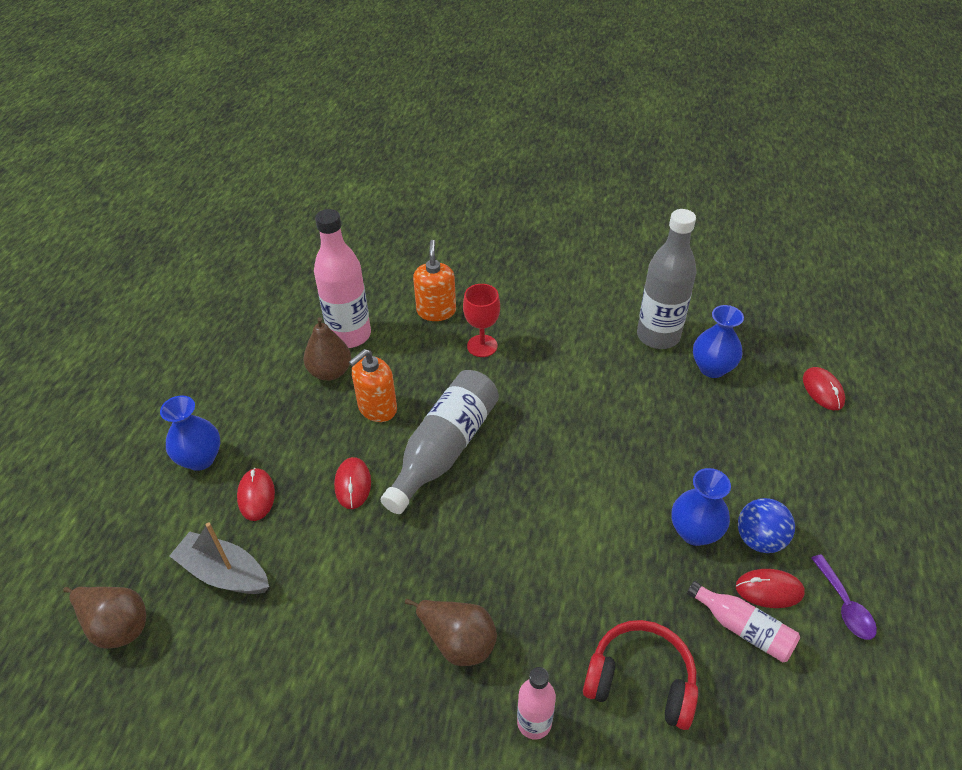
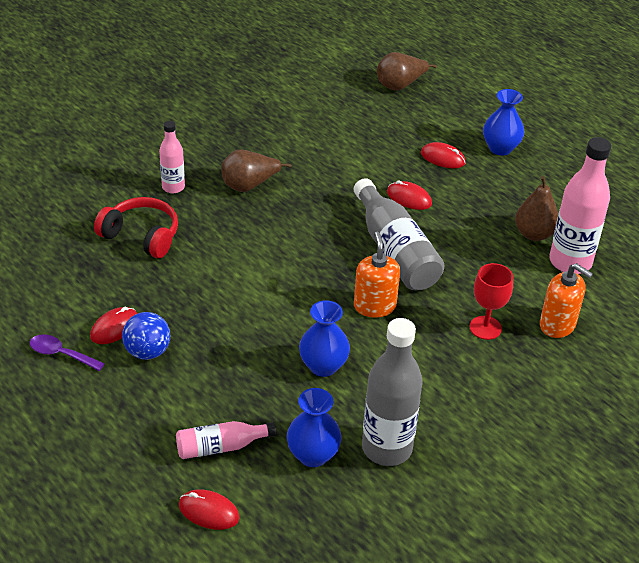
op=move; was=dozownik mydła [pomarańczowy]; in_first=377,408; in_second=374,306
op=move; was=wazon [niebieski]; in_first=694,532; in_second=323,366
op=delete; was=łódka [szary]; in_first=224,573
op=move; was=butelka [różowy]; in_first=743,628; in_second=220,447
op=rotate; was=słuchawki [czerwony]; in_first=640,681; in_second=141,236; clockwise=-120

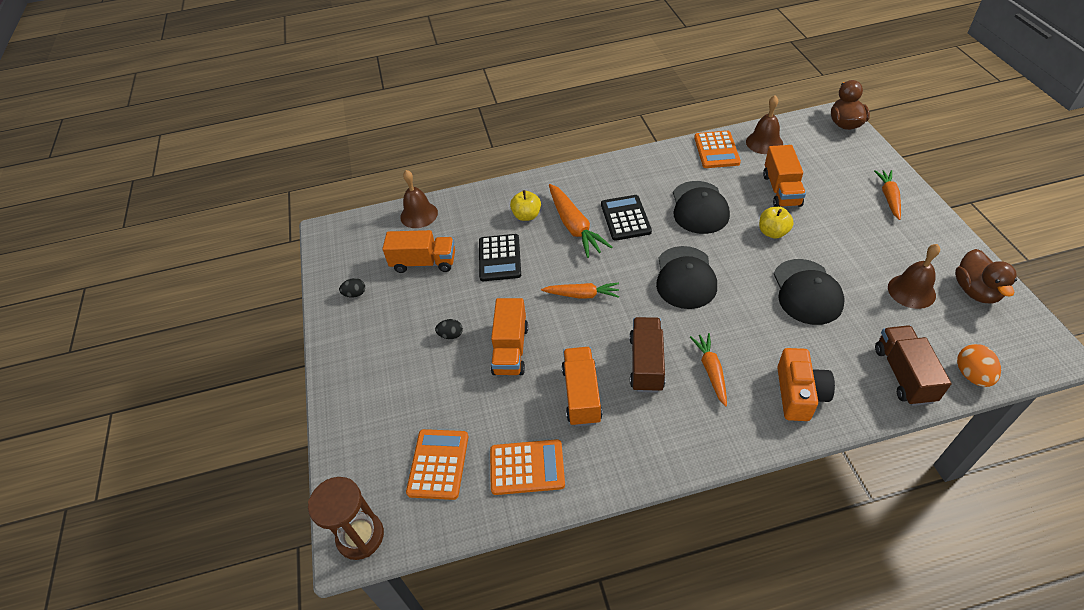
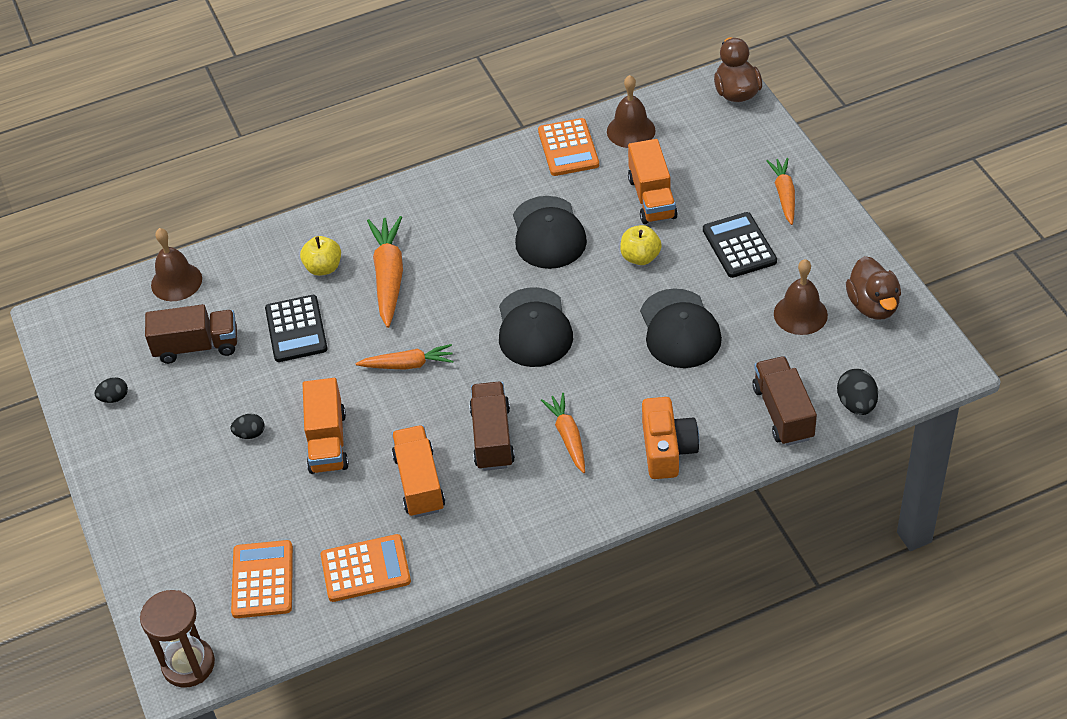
op=rotate; was=marchewka [pomarańczowy]; in_first=574,227; in_second=389,276; clockwise=-150
op=move; was=kalkulator [czarny]; in_first=625,218; in_second=739,246
op=recolor; was=ciężarówka [pomarańczowy]; now=ciężarówka [brązowy]; in_first=424,262; in_second=197,346
op=recolor; was=jajko [pomarańczowy]; now=jajko [czarny]; in_first=971,375; in_second=856,404

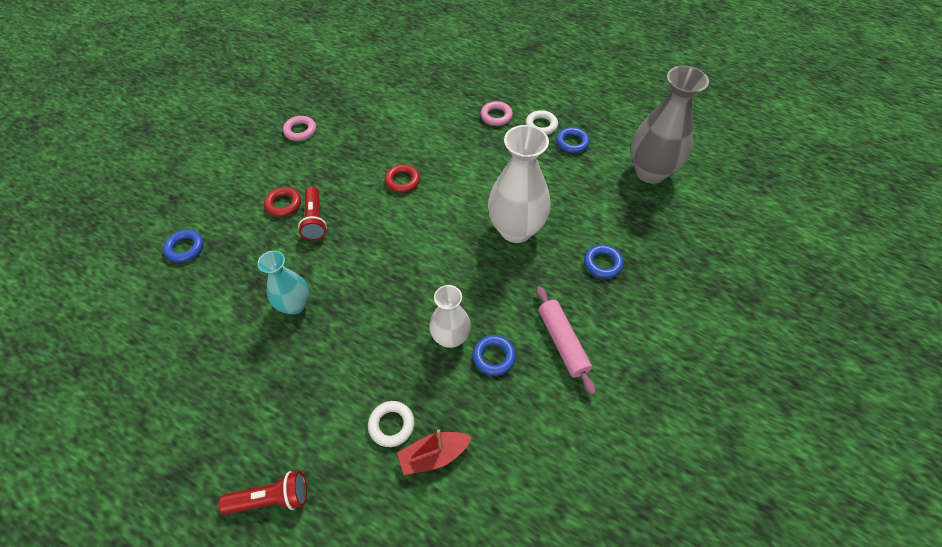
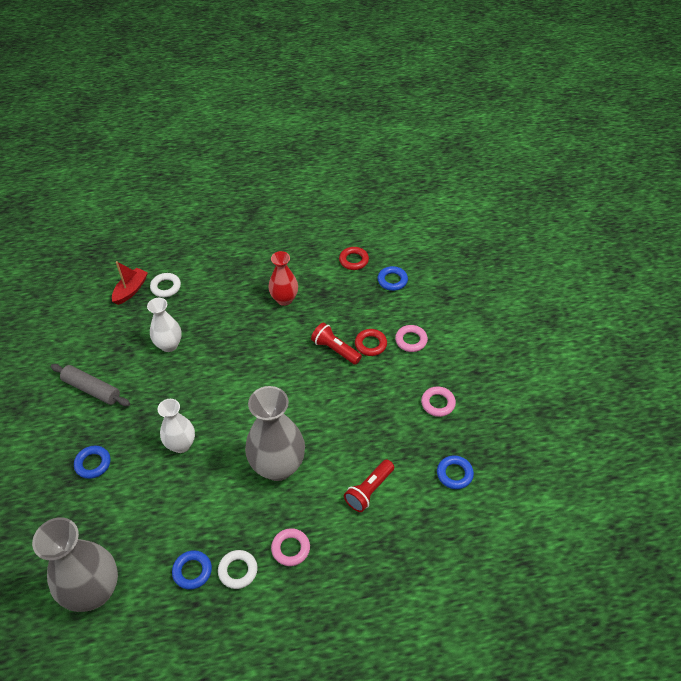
op=resize; was=wazon [biały]; in_first=516,229; in_second=181,444; ratio=0.6
op=move; was=pierścień [czerwony]; in_first=402,181; in_second=353,260
op=recolor; was=wazon [turkusowy]; now=wazon [czerwony]; in_first=295,305; in_second=284,299
op=recolor; was=wałek do ciasta [różowy]; now=wałek do ciasta [szary]; in_first=562,342; in_second=92,389
op=move; was=pierścień [niebieski]; in_first=493,357; in_second=454,474
op=move; was=latarka [czerwony]; in_first=271,498; in_second=369,490
op=insert; now=pierścień [różowy]; in_second=411,340
op=insert; now=wazon [szary]; in_second=278,466

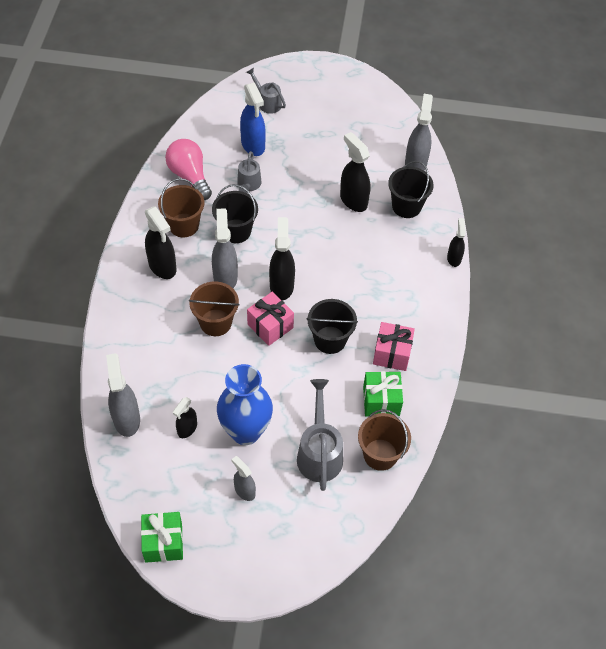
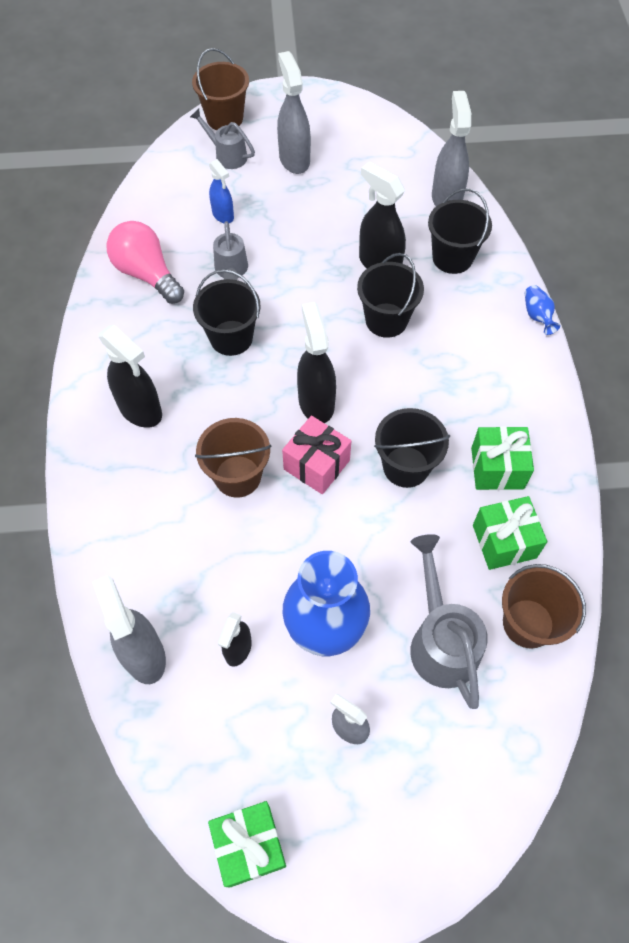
op=resize; was=spryskiwacz [niebieski]; in_first=253,145; in_second=223,215; ratio=0.6
op=move; was=wiadro [brązowy]; in_first=183,225; in_second=224,118
op=move; was=spryskiwacz [szary]; in_first=225,277; in_second=294,159
op=replace; was=spryskiwacz [czarny]; now=wazon [niebieski]; in_first=454,258; in_second=537,315
op=recolor; was=prezent [różowy]; now=prezent [zielony]; in_first=392,353; in_second=497,468
op=insert; now=wiadro [czarny]; in_second=386,320

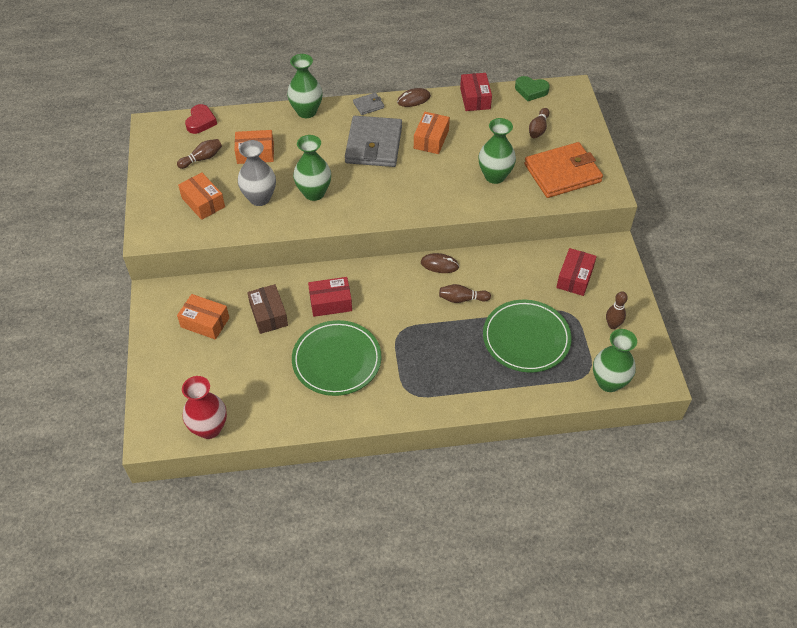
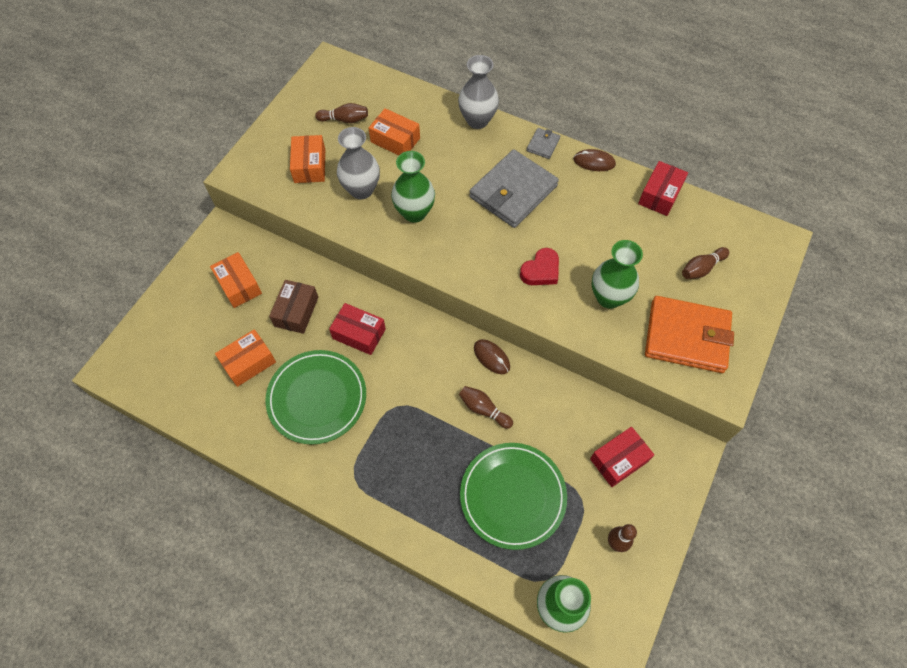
op=recolor; was=wazon [zielony]; now=wazon [szary]; in_first=306,111; in_second=477,120
op=delete; was=serce [zielony]; in_first=531,90
op=rotate; was=portfel [szary]; in_first=368,105; in_second=543,145; clockwise=-75
op=move; was=serce [czerwony]; in_first=201,122; in_second=541,270
op=move; was=pudełko [pomarańczowy]; in_first=431,139; in_second=248,362
op=delete; was=wazon [czerwony]; in_first=209,428

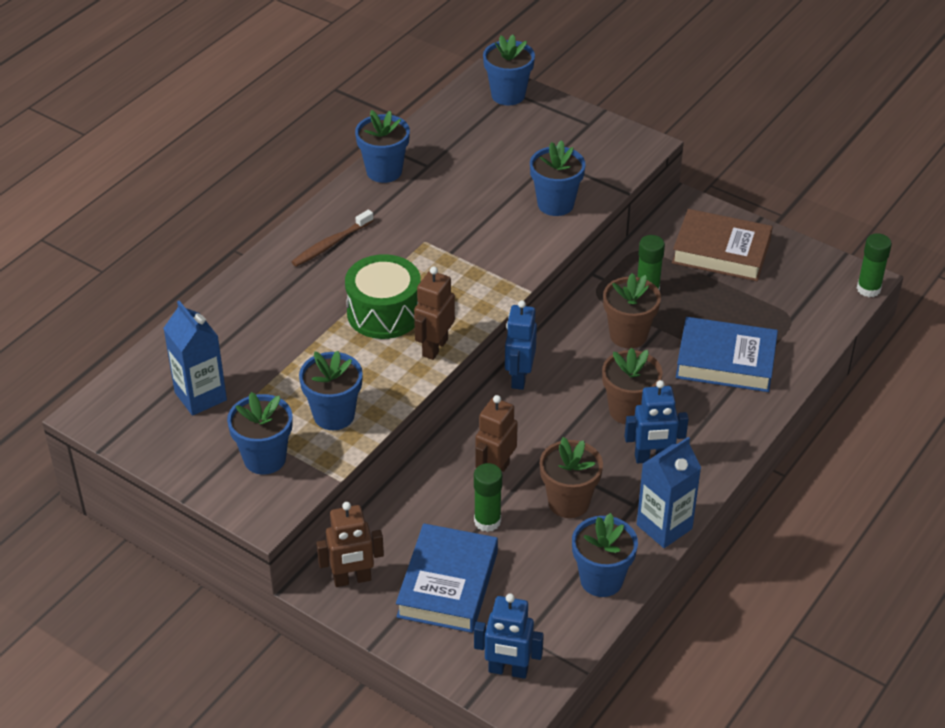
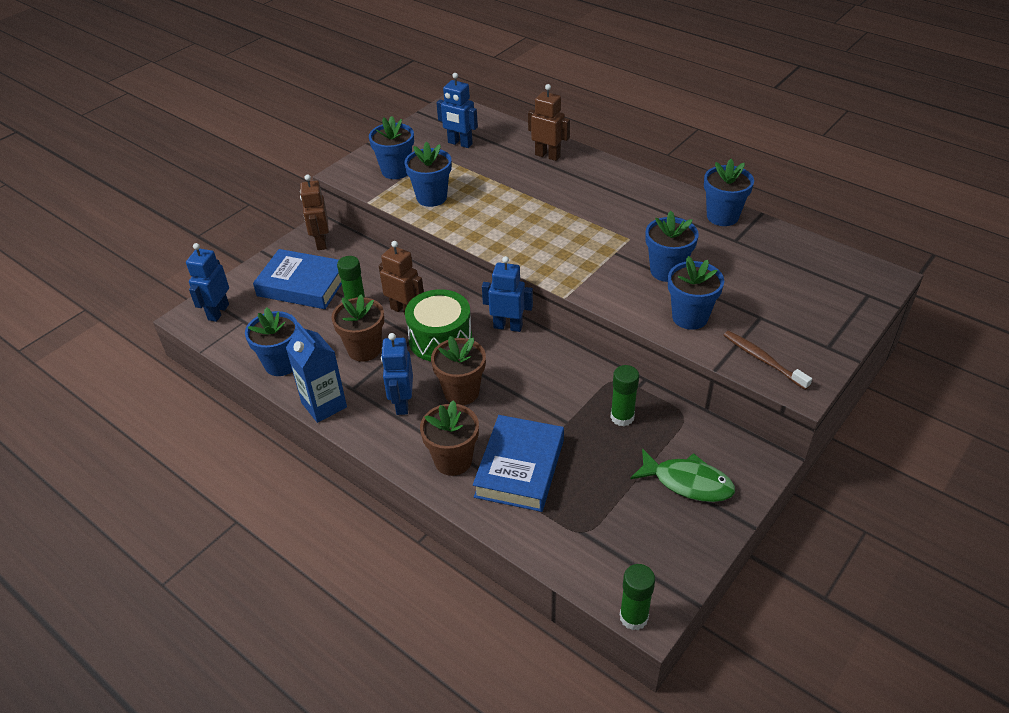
op=move; was=doniczka [niebieski]; in_first=508,95; in_second=667,271
op=replace; was=książka [brązowy]; now=ryba [zielony]; in_first=721,251; in_second=687,482
op=move; was=szczoteczka do zębów [brązowy]; in_first=331,244; in_second=763,360
op=move; was=bęben [zielony]; in_first=384,313; in_second=440,339
op=move; was=robot [brązowy]; in_first=434,347; in_second=547,155
op=move; was=doniczka [brązowy]; in_first=628,335; in_second=453,460
op=replace; was=karton mleka [niebieski]; now=robot [niebieski]; in_first=200,396; in_second=460,143

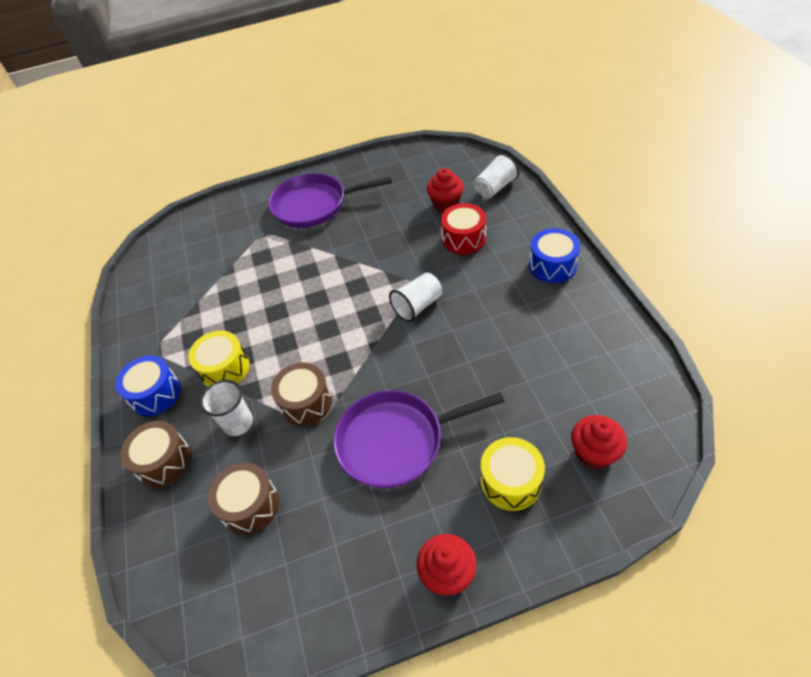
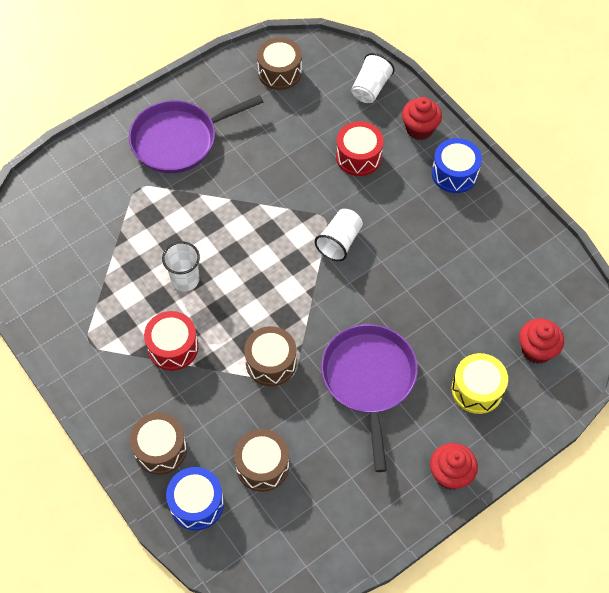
op=move; was=muffinka [czerwony]; in_first=446,204; in_second=419,129
op=recolor; was=bęben [żółty]; now=bęben [czerwony]; in_first=225,368; in_second=173,347
op=move; was=bęben [niebieski]; in_first=155,394; in_second=196,503
op=move; was=szklanka [biały]; in_first=238,423; in_second=185,280
op=rotate; was=patelnia [fioletowy]; in_first=395,441; in_second=369,379; clockwise=120
op=insert; now=bęben [brązowy]; in_second=279,72

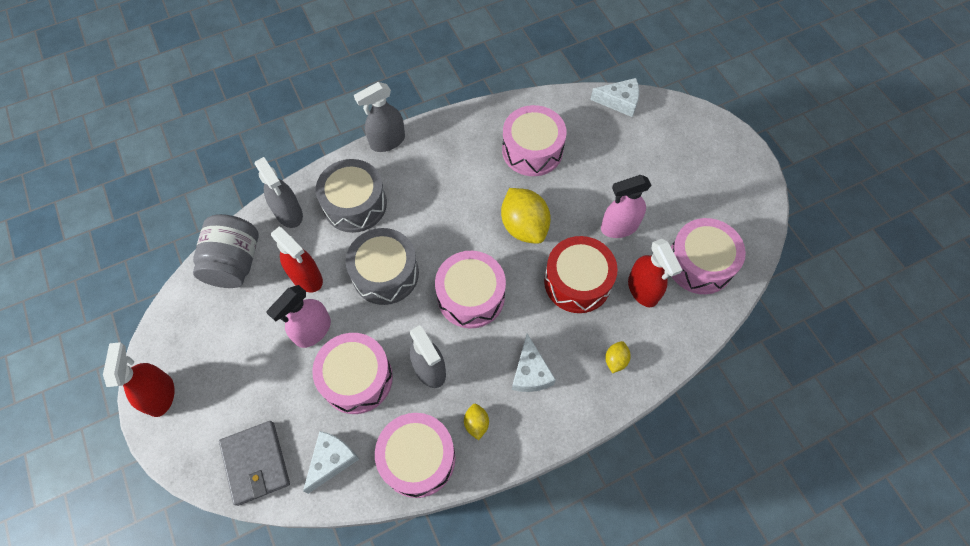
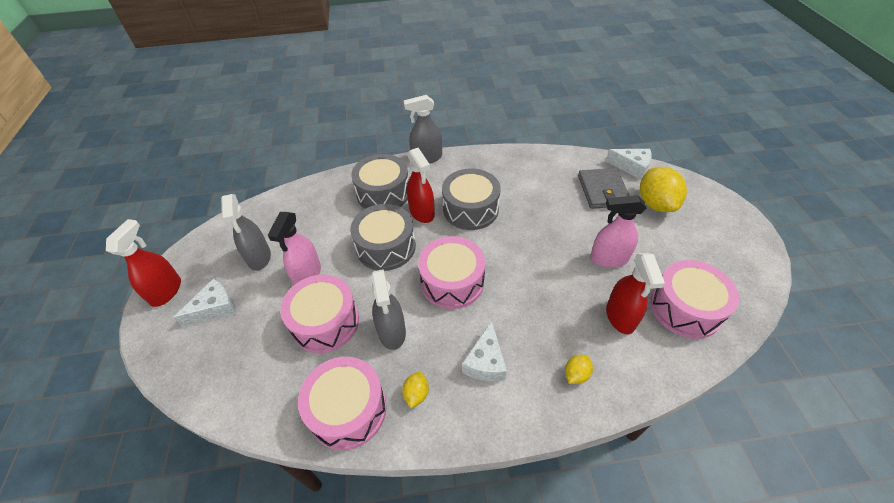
op=delete; was=bęben [różowy]; in_first=532,150
op=move; was=spryskiwacz [szary]; in_first=289,213; in_second=259,257
op=move; was=cytryna [żółty]; in_first=524,226; in_second=655,204
op=delete; was=słoik [szary]; in_first=234,262
op=move; was=spryskiwacz [czerwony]; in_first=306,277; in_second=422,212
op=delete; was=bęben [czerwony]; in_first=577,282
op=rotate; was=spryskiwacz [różowy]; in_first=313,331; in_second=307,275; clockwise=-45
op=move; was=portfel [szary]; in_first=256,463; in_second=603,190
op=move; was=ser [biały]; in_first=332,460; in_second=215,308
op=insert; now=bęben [szary]; in_second=470,209

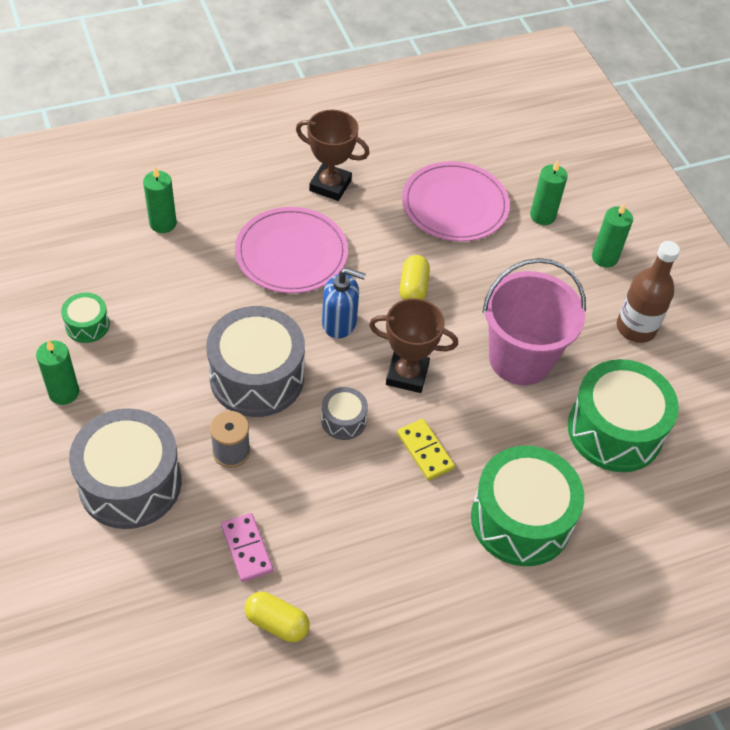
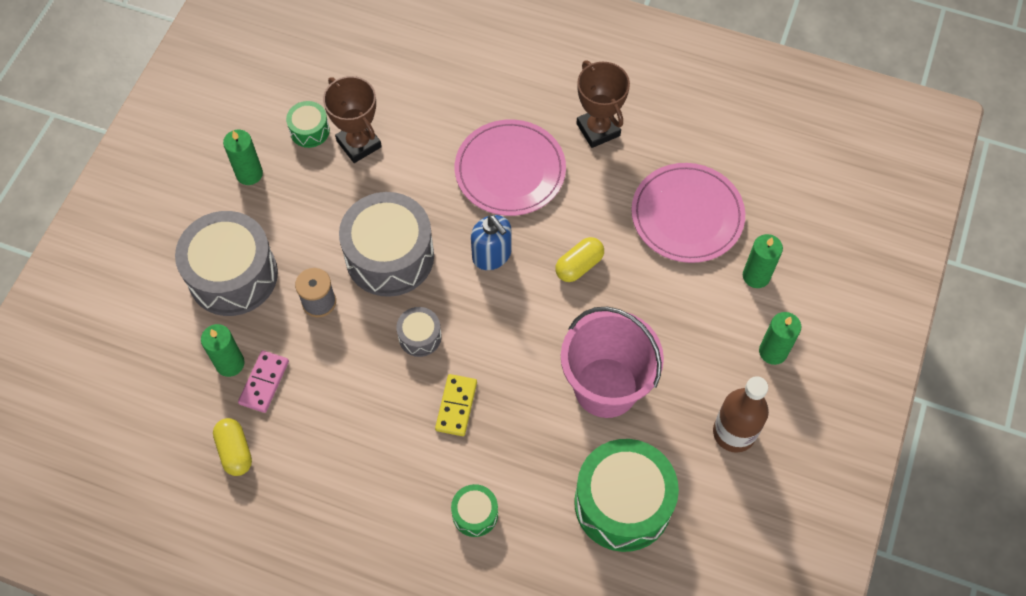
op=move; was=świeca [zielony]; in_first=163,223; in_second=230,363
op=move; was=puchar [brązowy]; in_first=407,375; in_second=359,144
op=resize; was=bęben [zielony]; in_first=521,519; in_second=475,514; ratio=0.47

